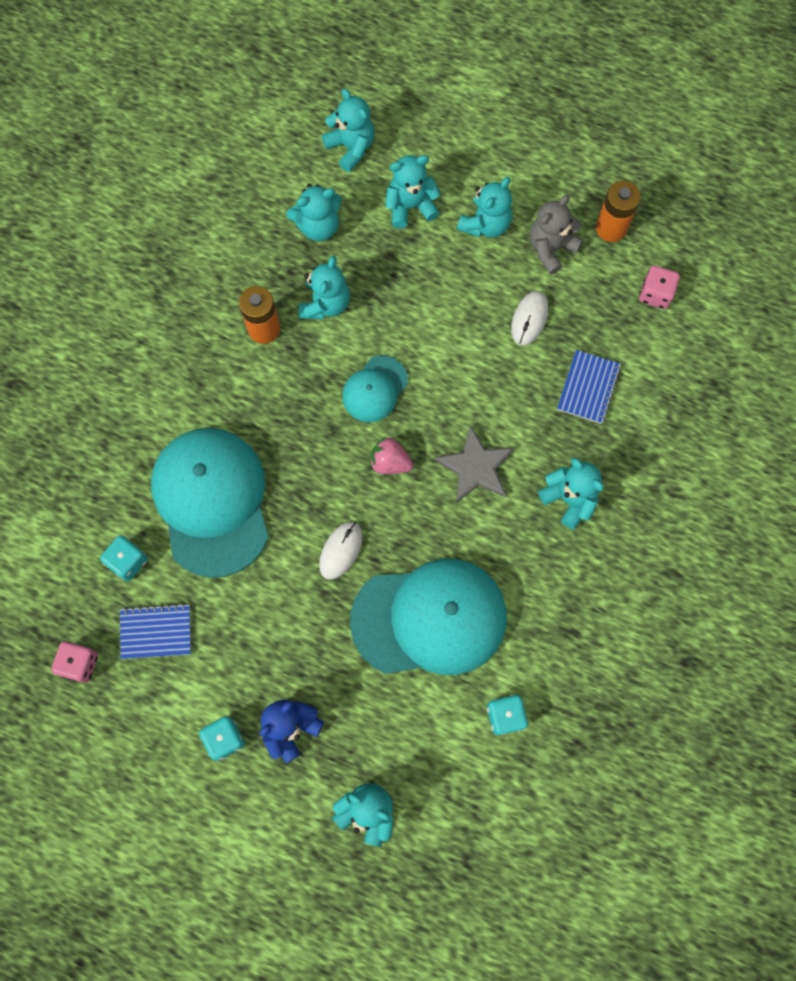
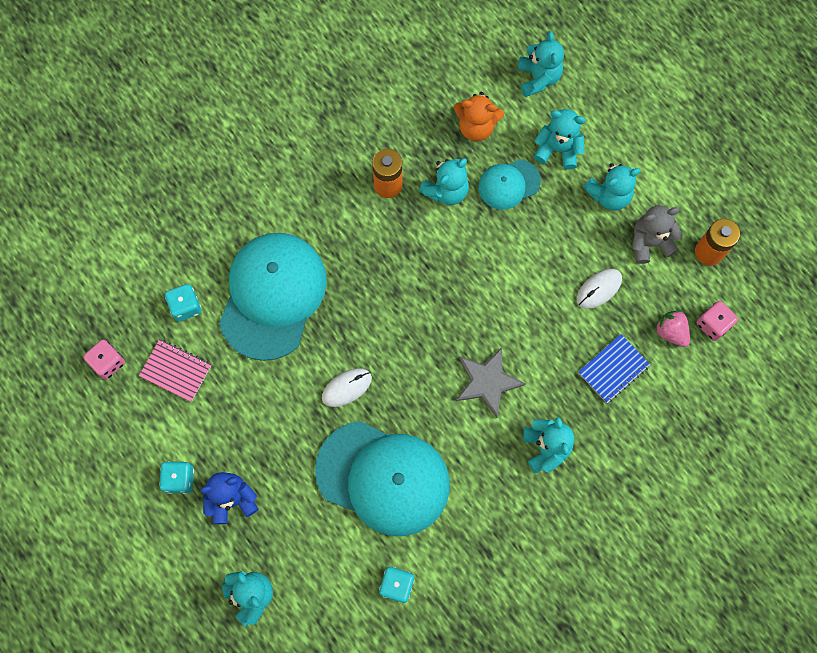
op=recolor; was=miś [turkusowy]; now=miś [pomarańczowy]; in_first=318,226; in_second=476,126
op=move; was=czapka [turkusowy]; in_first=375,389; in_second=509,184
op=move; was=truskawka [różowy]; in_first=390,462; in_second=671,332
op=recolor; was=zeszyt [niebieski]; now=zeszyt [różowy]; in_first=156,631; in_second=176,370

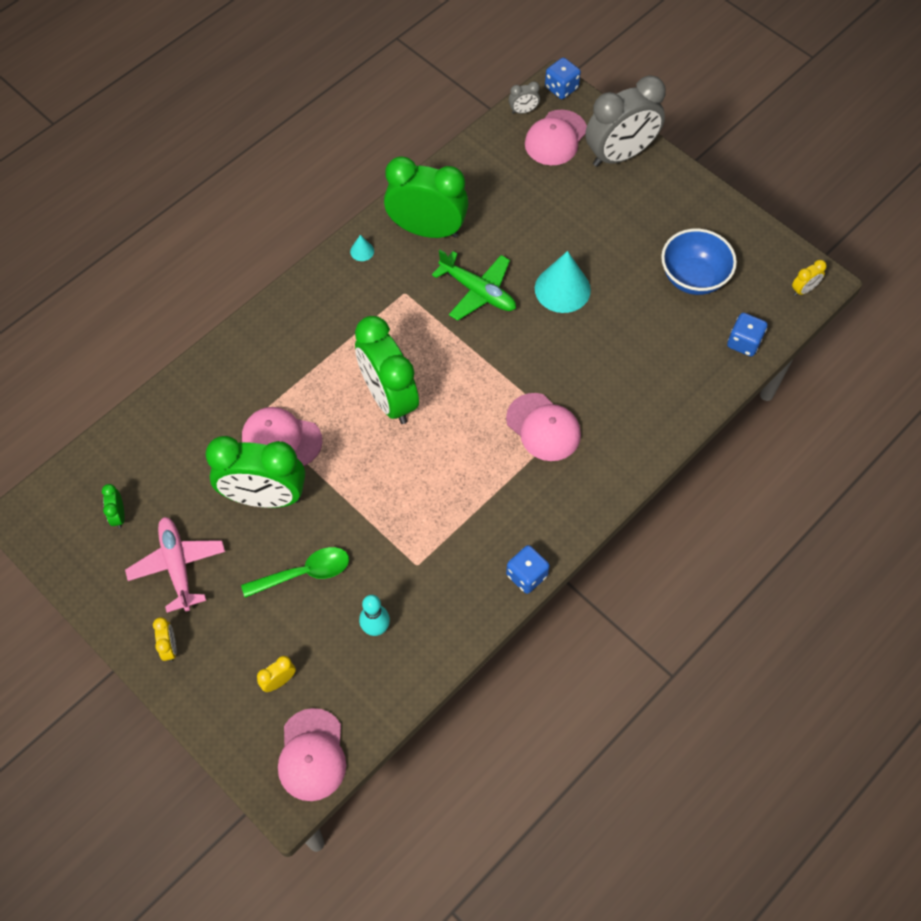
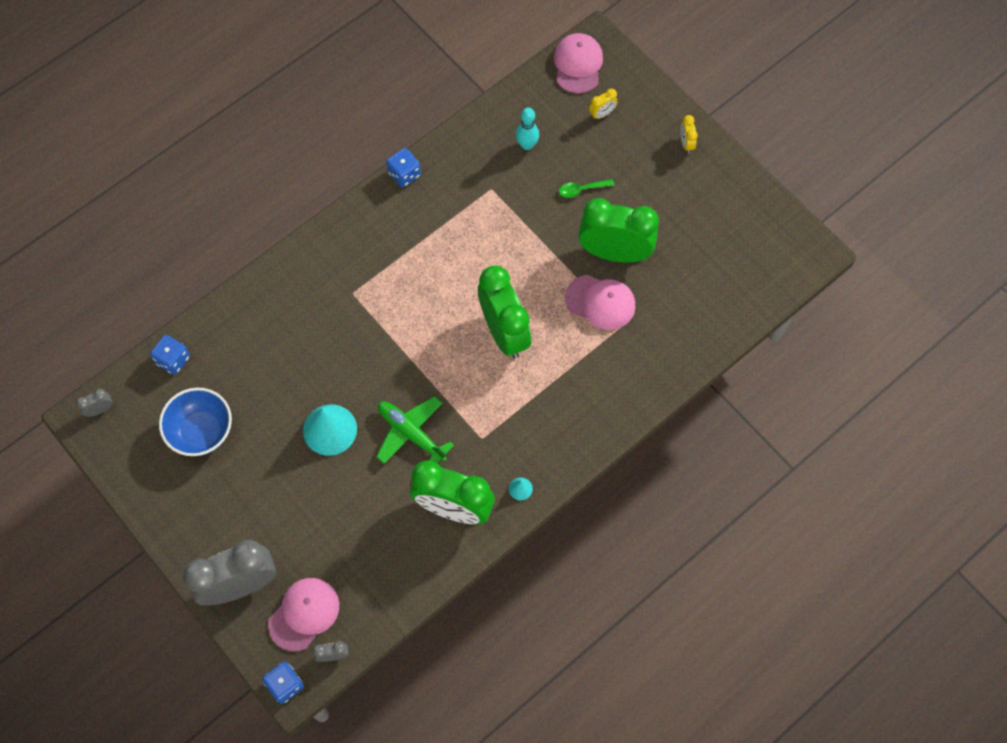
op=recolor; was=budzik [żółty]; now=budzik [szary]; in_first=803,290; in_second=100,409
op=delete; was=czapka [różowy]; in_first=543,427
op=delete; was=budzik [zielony]; in_first=118,515
op=delete; was=samolot [różowy]; in_first=177,566
op=resize; was=łyżka [zielony]; in_first=304,573; in_second=582,189; ratio=0.64

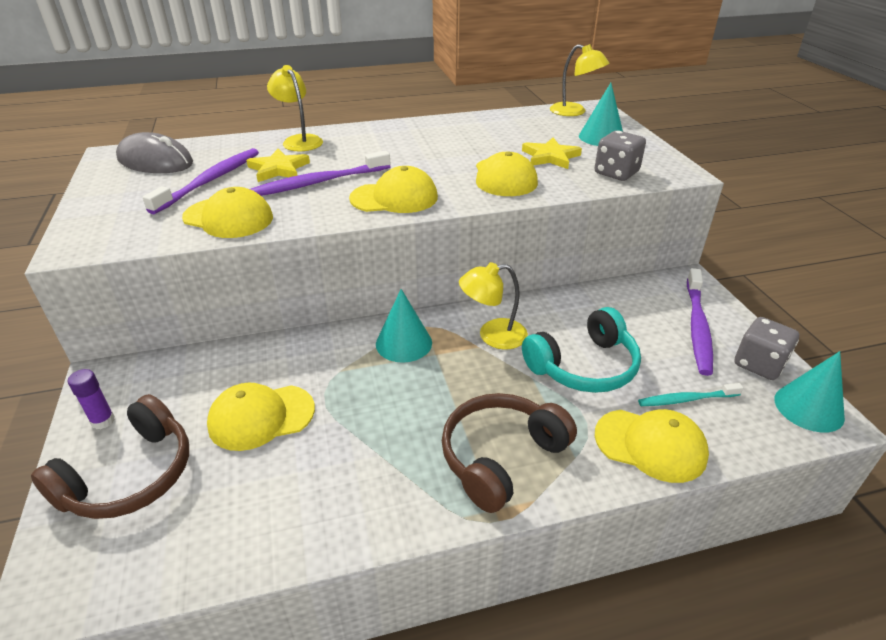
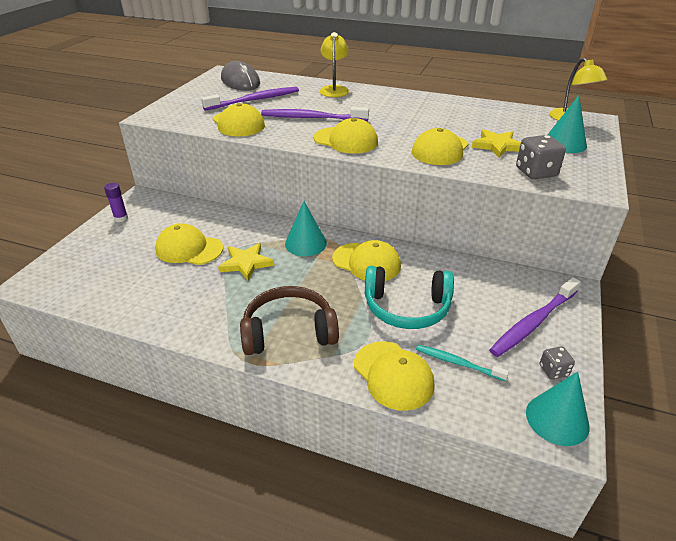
op=move; was=gwiazda [żółty]; in_first=278,169; in_second=246,263
op=replace; was=lampka [żółty]; now=czapka [żółty]; in_first=492,335; in_second=366,262
op=resize; was=kostka do gry [szary]; in_first=759,364; in_second=553,370; ratio=0.58
op=delete; was=słuchawki [brązowy]; in_first=130,475

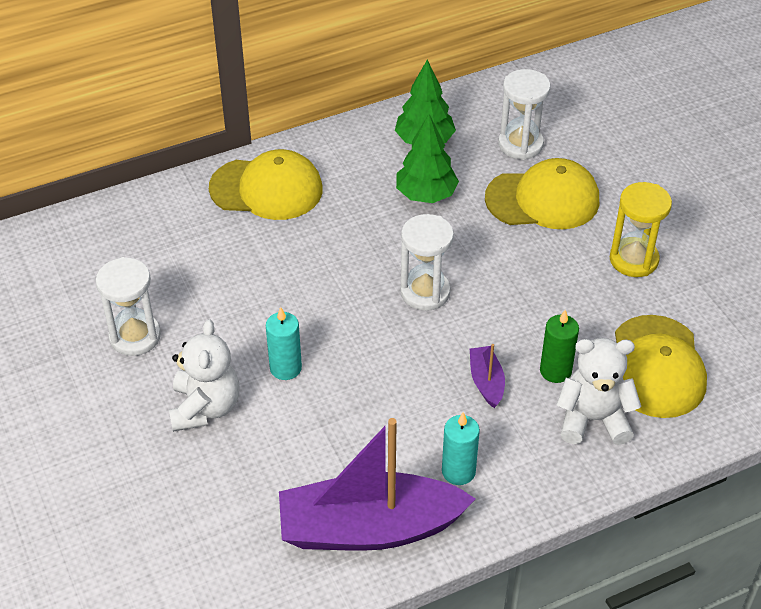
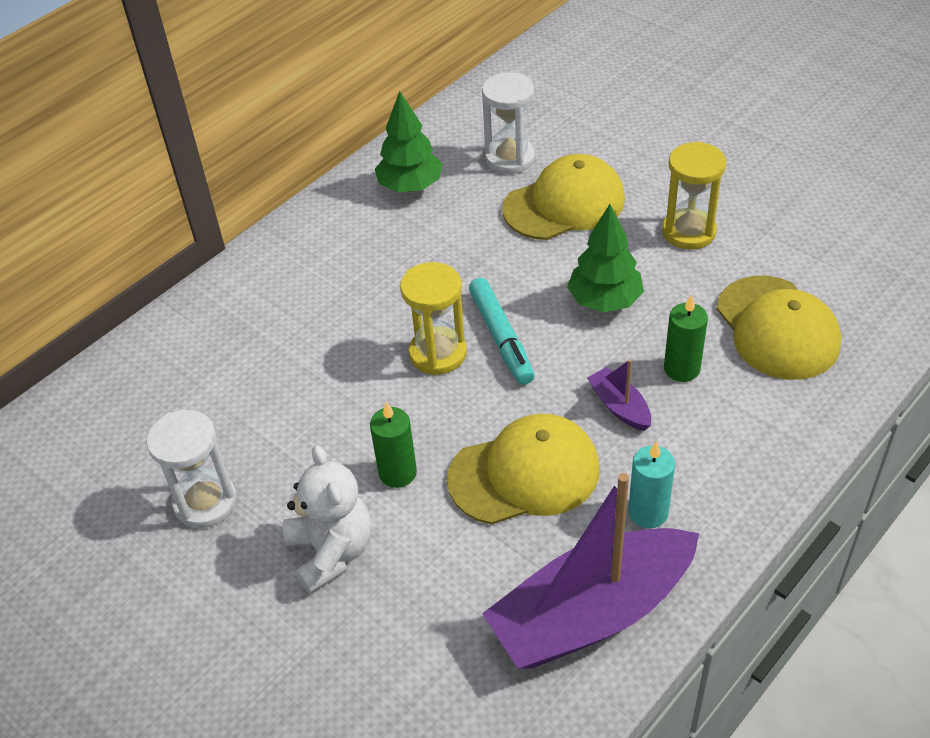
op=move; was=drzewko [zielony]; in_first=426,195; in_second=605,301
op=move; was=czapka [żółty]; in_first=266,189; in_second=525,474
op=replace; was=klepsydra [biały]; now=flamaster [turkusowy]; in_first=425,292; in_second=501,337
op=recolor; was=świeca [turkusowy]; now=świeca [zielony]; in_first=285,368; in_second=397,473
op=delete; was=miś [biały]; in_first=593,419
op=insert; now=klepsydra [żółty]; in_second=438,353

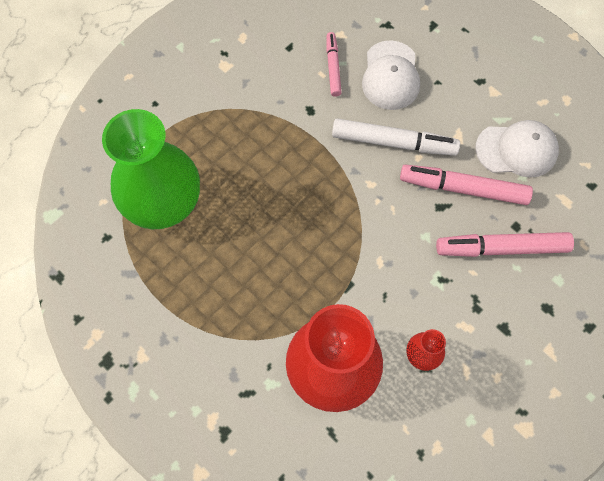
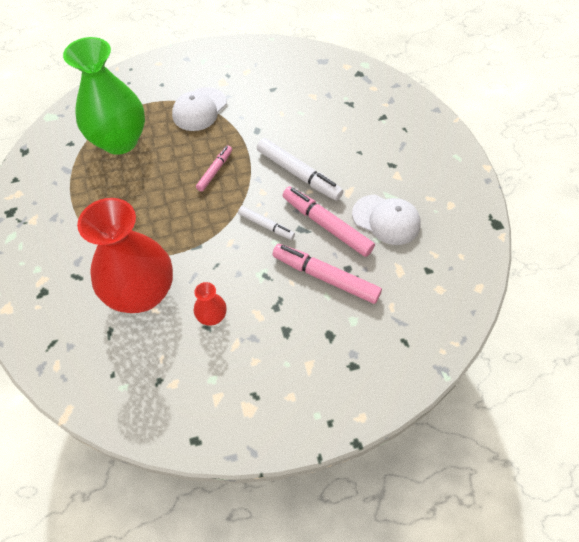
op=move; was=flamaster [różowy]; in_first=333,67; in_second=215,171
op=move; was=czapka [biały]; in_first=390,76; in_second=199,109
op=insert; now=flamaster [biały]; in_second=266,226

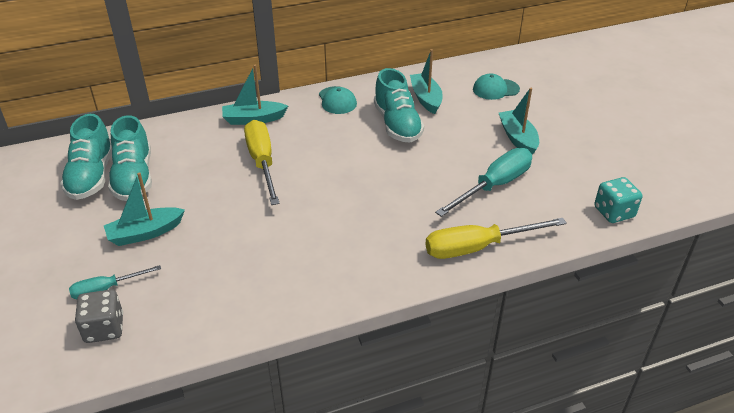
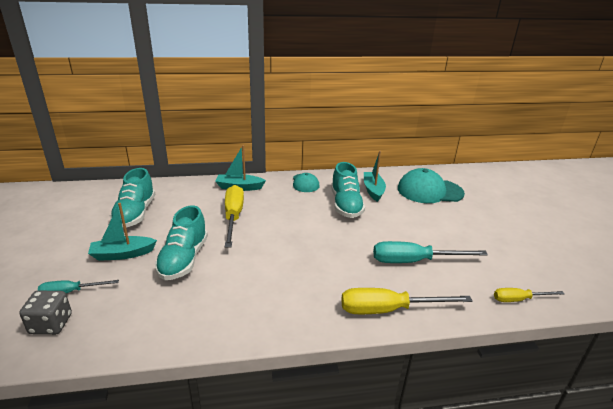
op=resize; was=czapka [turkusowy]; in_first=495,89; in_second=429,191; ratio=1.77
op=delete; was=łódka [turkusowy]; in_first=518,138
op=move; was=but [turkusowy]; in_first=91,176; in_second=184,259
op=rotate; was=śrubokręt [turkusowy]; in_first=494,186; in_second=414,261; clockwise=-150
op=replace; was=kostka do gry [turkusowy]; now=śrubokręt [żółty]; in_first=614,212; in_second=518,299

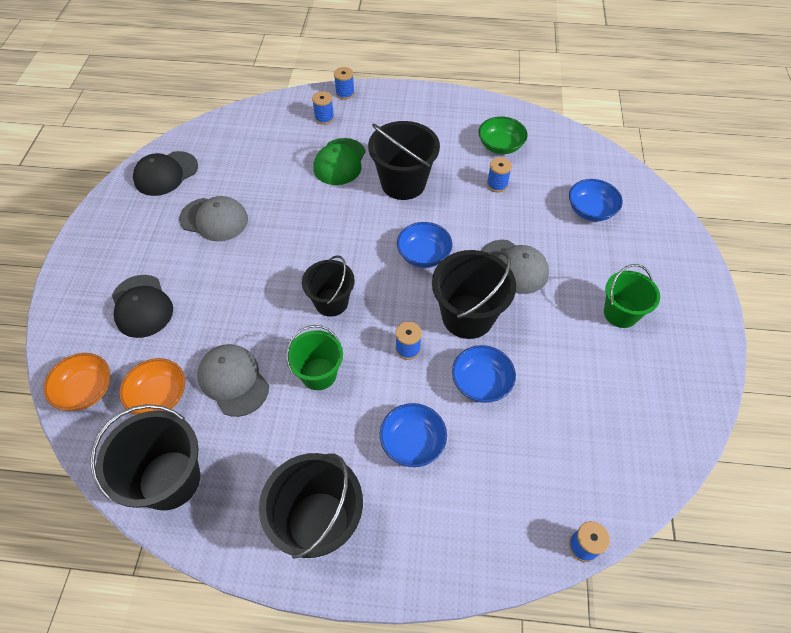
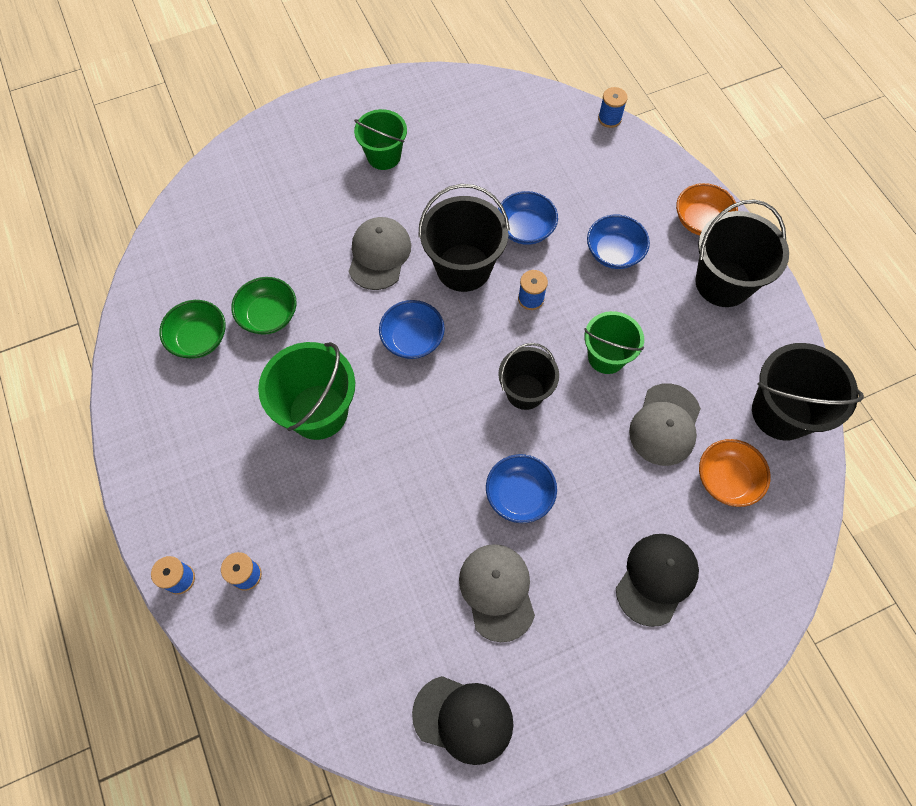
op=recolor; was=wiadro [czarny]; now=wiadro [zielony]; in_first=403,183; in_second=318,411
op=delete; was=czapka [zielony]; in_first=340,162
op=replace; was=szpulka [niebieski]; now=miska [zielony]; in_first=497,185; in_second=269,315
op=move; was=miska [niebieski]; in_first=590,210; in_second=519,495
op=move; was=miska [pomarańczowy]; in_first=86,390; in_second=701,221

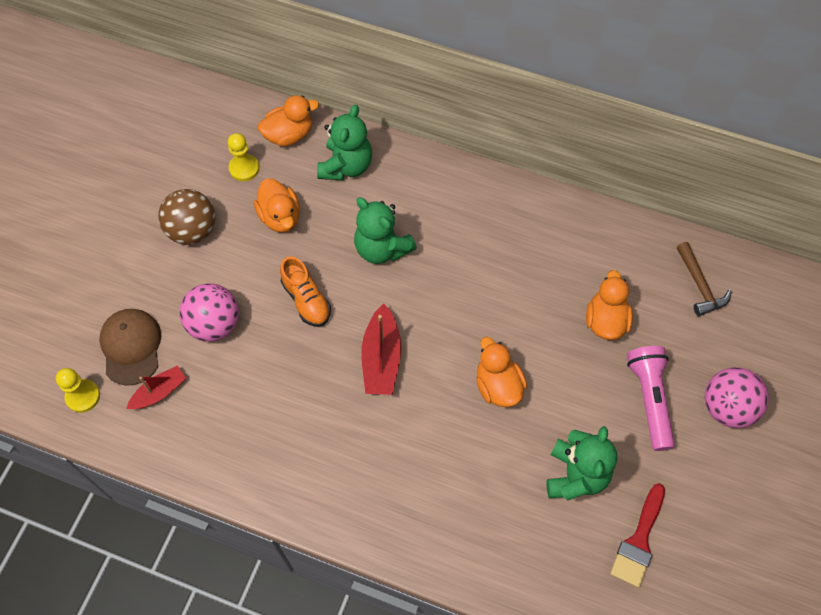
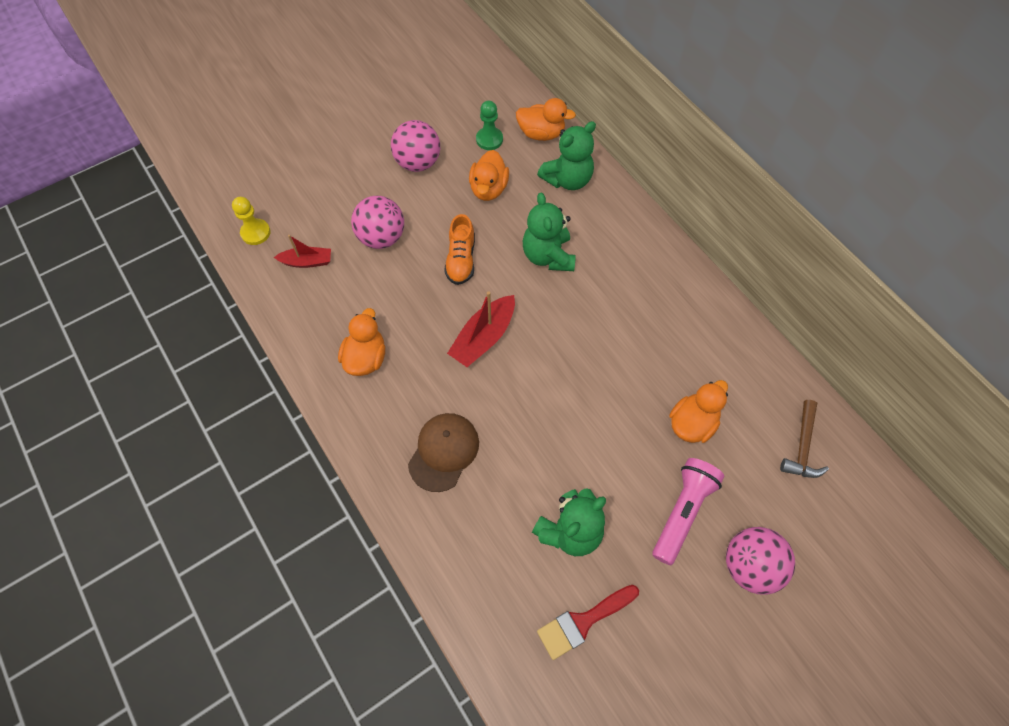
op=recolor; was=pionek [żółty]; now=pionek [zielony]; in_first=244,168; in_second=489,139
op=recolor; was=piłka [brązowy]; now=piłka [różowy]; in_first=192,230; in_second=418,163
op=move; was=czapka [brązowy]; in_first=131,347; in_second=444,452
op=move; was=kaczka [pomarańczowy]; in_first=498,386; in_second=366,358

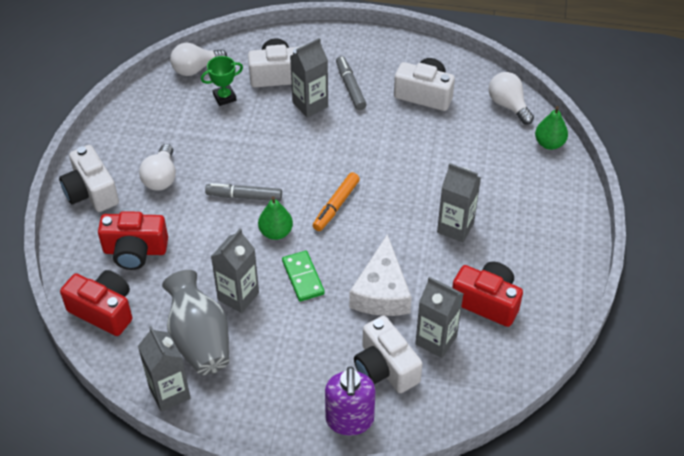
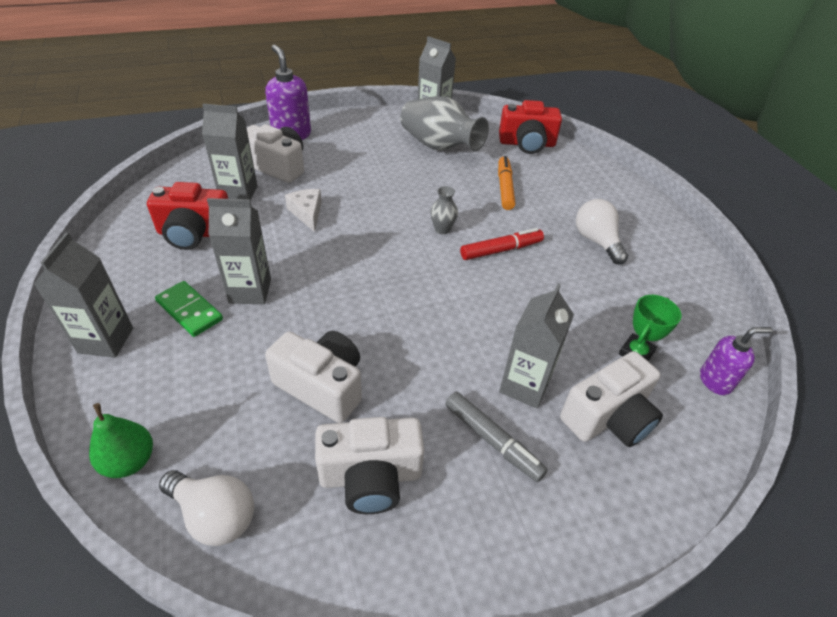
op=replace; was=żarówka [biały]; now=dozownik mydła [fioletowy]; in_first=196,69; in_second=715,381
op=move; was=aparat fotograficzny [biały]; in_first=91,192; in_second=322,386
op=move; was=flamaster [pomarańczowy]; in_first=336,206; in_second=504,188
op=recolor; was=flamaster [szary]; now=flamaster [czerwony]; in_first=244,196; in_second=501,250
op=replace; was=gruszka [zielony]; now=wazon [szary]; in_first=276,232; in_second=442,229
op=delete; was=aparat fotograficzny [czerwony]; in_first=135,251
op=move; was=karton mleka [szary]; in_first=238,296; in_second=106,340
op=resize; was=ser [biały]; in_first=381,291; in_second=307,213; ratio=0.57
op=move; was=kostka domina [zielony]; in_first=303,277; in_second=190,311

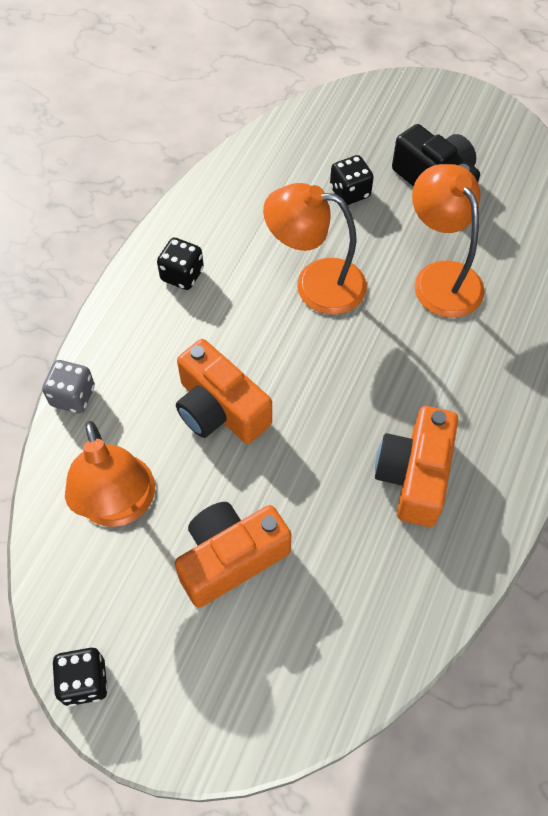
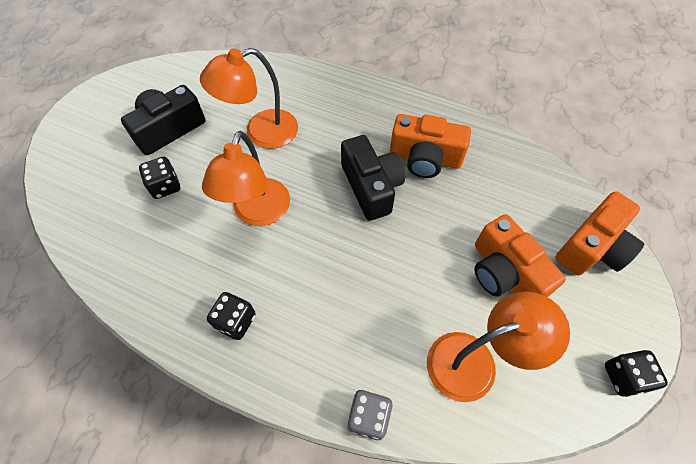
op=move; was=aparat fotograficzny [pomarańczowy]; in_first=220,409; in_second=592,247
op=insert; now=aparat fotograficzny [czarny]; in_second=371,187

